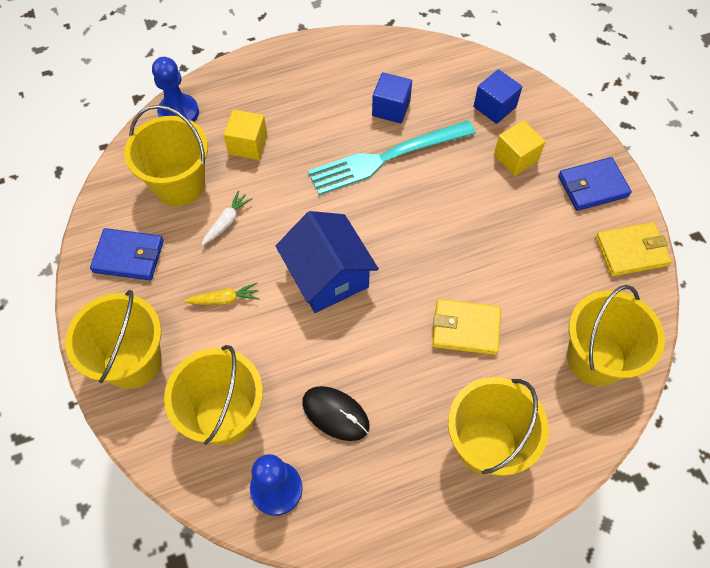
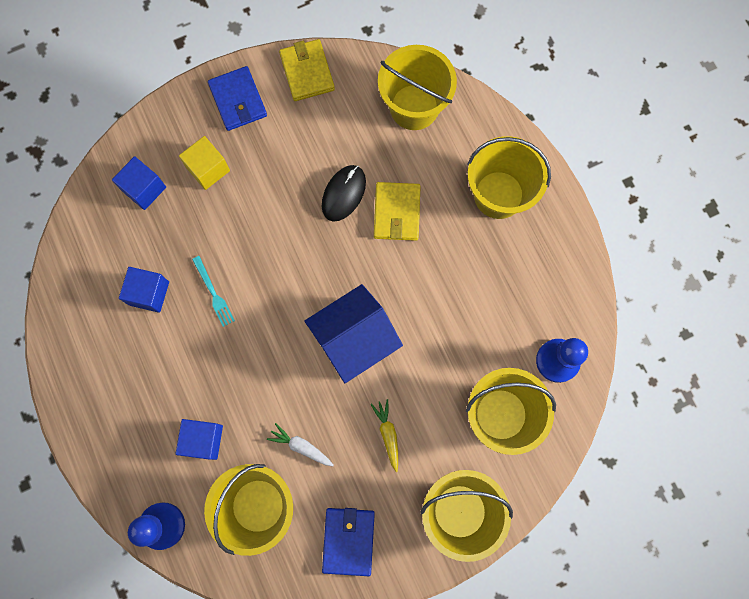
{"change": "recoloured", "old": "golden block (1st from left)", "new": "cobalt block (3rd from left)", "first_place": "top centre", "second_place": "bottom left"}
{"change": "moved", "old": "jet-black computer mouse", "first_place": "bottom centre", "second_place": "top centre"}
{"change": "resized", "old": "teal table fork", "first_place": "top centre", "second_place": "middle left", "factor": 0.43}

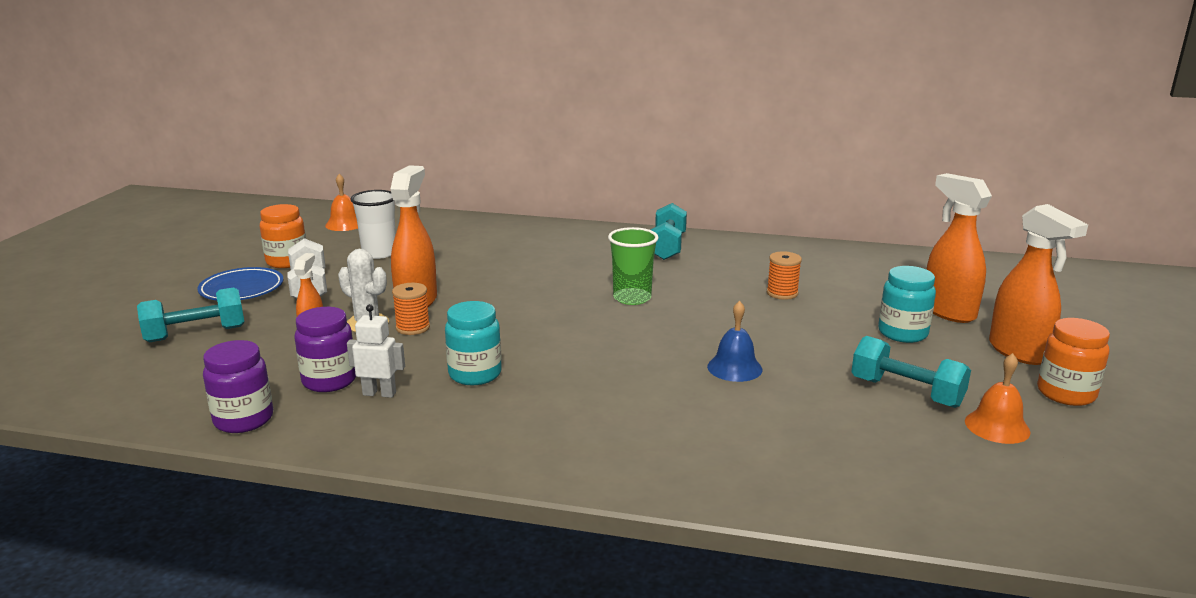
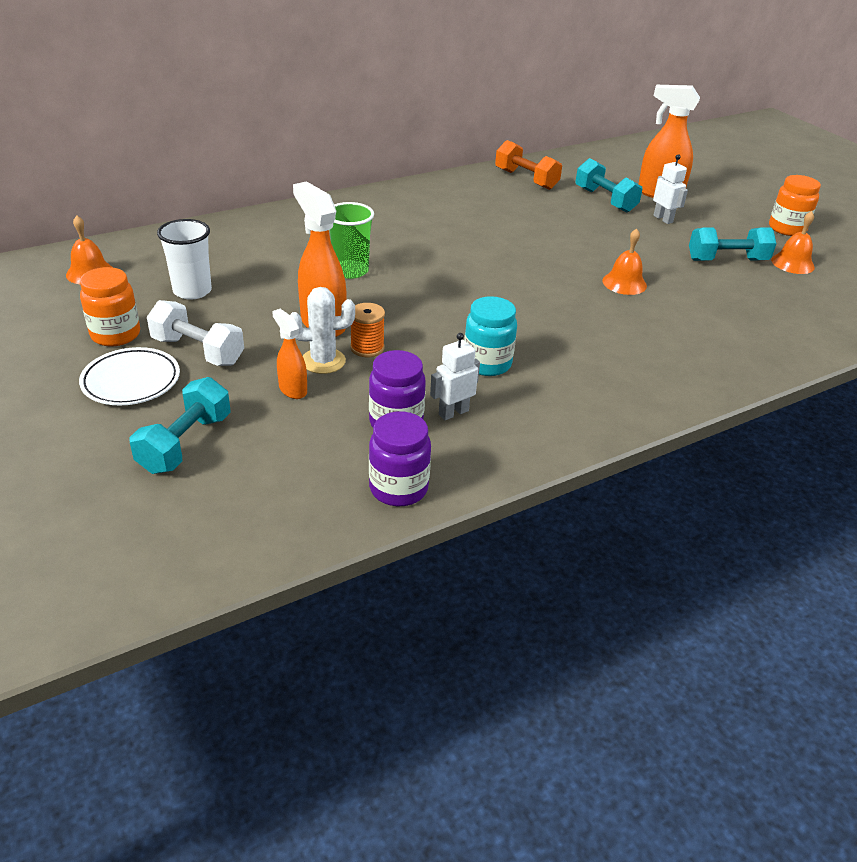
{"change": "recoloured", "old": "cobalt flat dish", "new": "snow-white flat dish", "first_place": "middle left", "second_place": "middle left"}
{"change": "moved", "old": "leaf-green tumbler", "first_place": "centre", "second_place": "top centre"}
{"change": "moved", "old": "teal free weight (2nd from left)", "first_place": "centre", "second_place": "top right"}
{"change": "recoloured", "old": "cobalt hand bell", "new": "bright orange hand bell (2nd from left)", "first_place": "centre", "second_place": "top right"}
{"change": "removed", "old": "bright orange reel of thread (2nd from left)", "first_place": "centre"}
{"change": "replaced", "old": "teal jar (2nd from left)", "new": "snow-white toy robot (2nd from left)", "first_place": "middle right", "second_place": "top right"}
{"change": "removed", "old": "bright orange spray bottle (4th from left)", "first_place": "middle right"}
{"change": "added", "new": "bright orange free weight", "second_place": "top centre"}

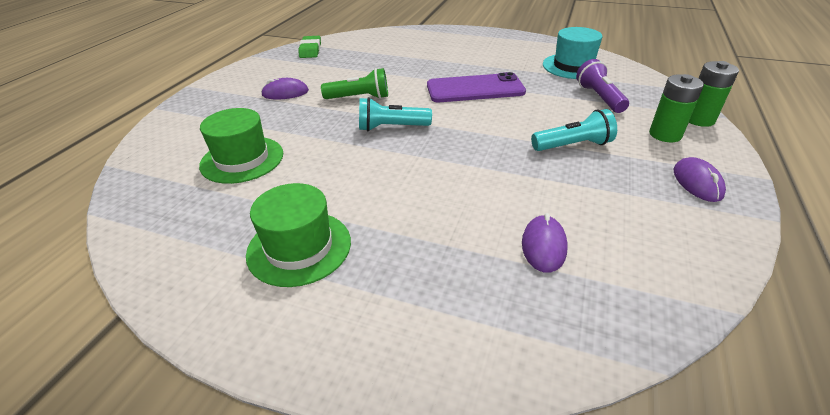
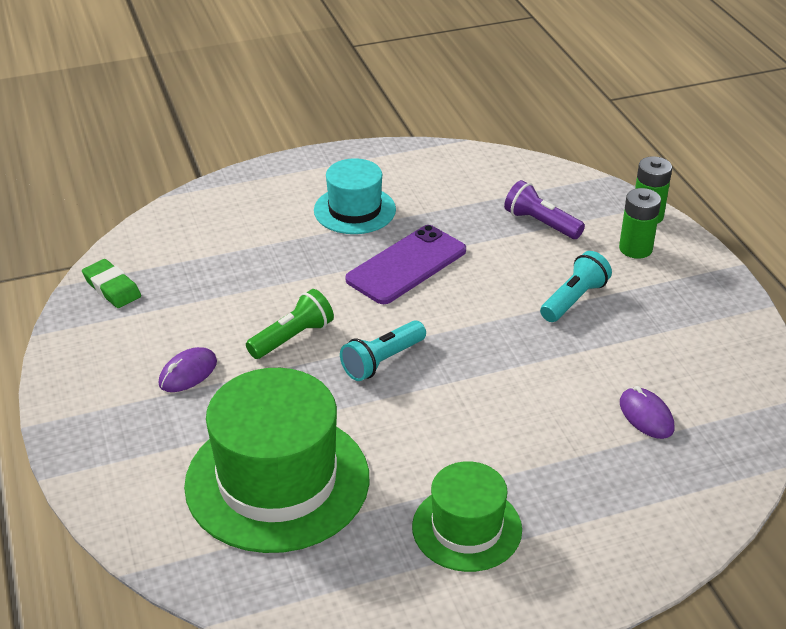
{"change": "resized", "old": "leaf-green tall hat (1st from left)", "first_place": "middle left", "second_place": "bottom centre", "factor": 1.74}
{"change": "moved", "old": "teal tall hat", "first_place": "top right", "second_place": "top centre"}
{"change": "removed", "old": "purple computer mouse (3rd from left)", "first_place": "middle right"}

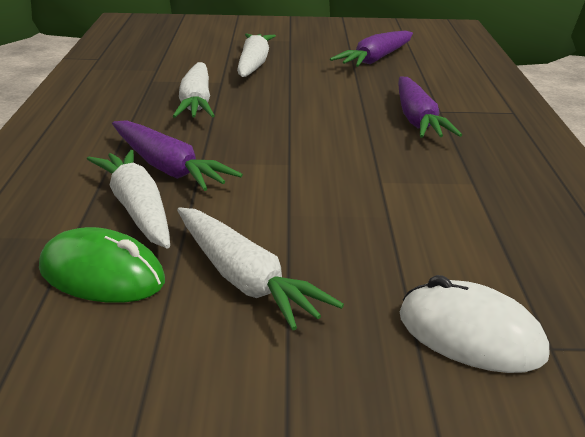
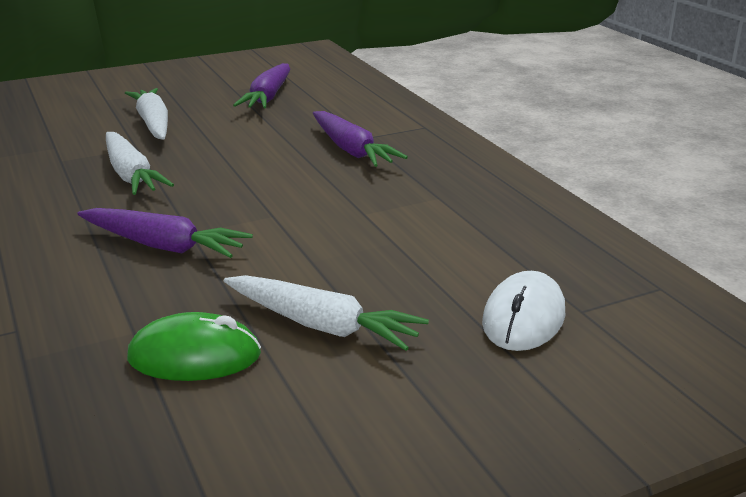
{"change": "removed", "old": "snow-white root vegetable (1st from left)", "first_place": "middle left"}
{"change": "turned", "old": "snow-white computer mouse", "first_place": "bottom right", "second_place": "middle right", "degrees": -75}

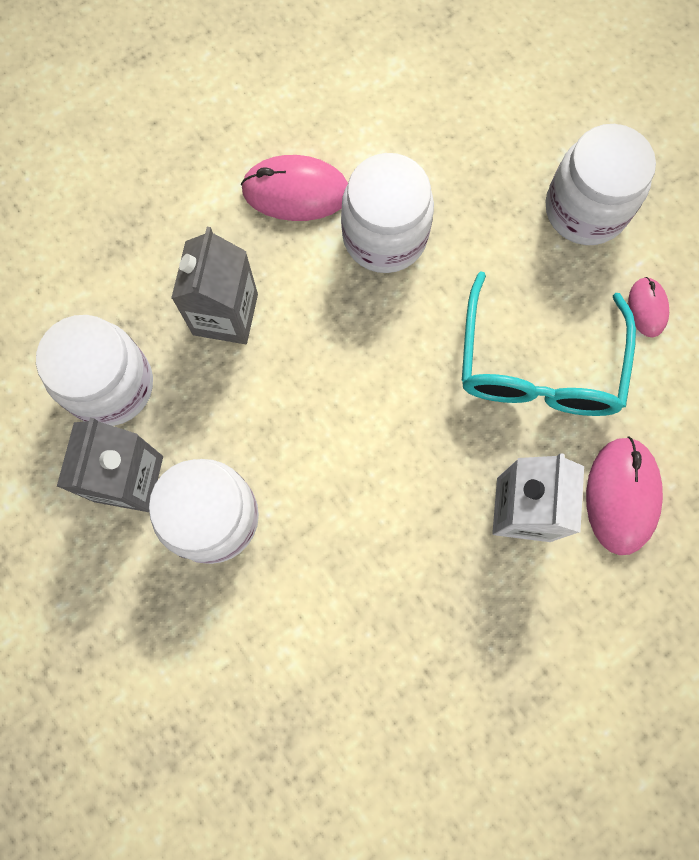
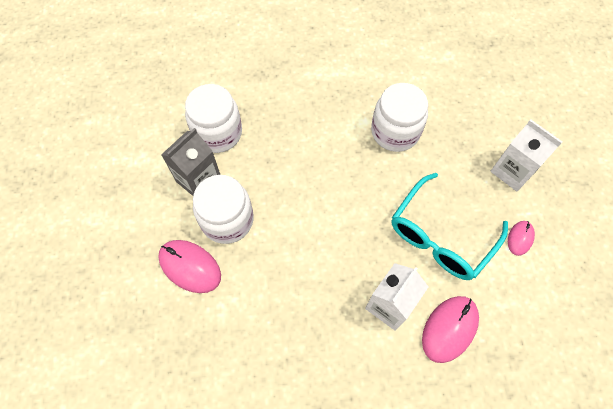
{"change": "removed", "old": "ash-grey juice carton (2nd from left)", "first_place": "top left"}
{"change": "moved", "old": "rose-pink computer mouse (1st from left)", "first_place": "top centre", "second_place": "middle left"}
{"change": "replaced", "old": "snow-white jar (4th from left)", "new": "snow-white juice carton (2nd from left)", "first_place": "top right", "second_place": "middle right"}

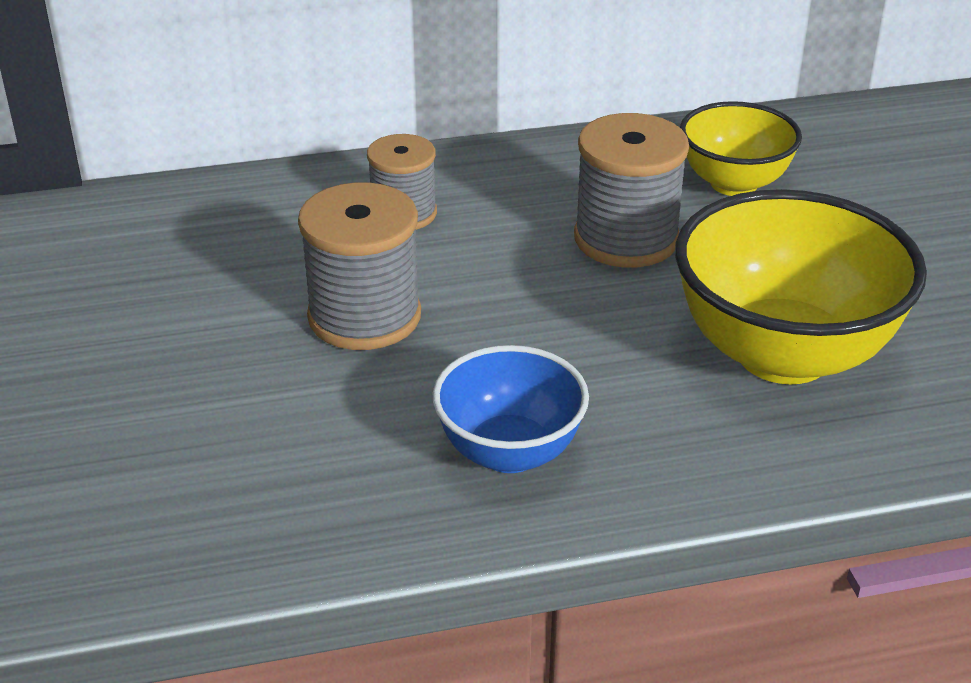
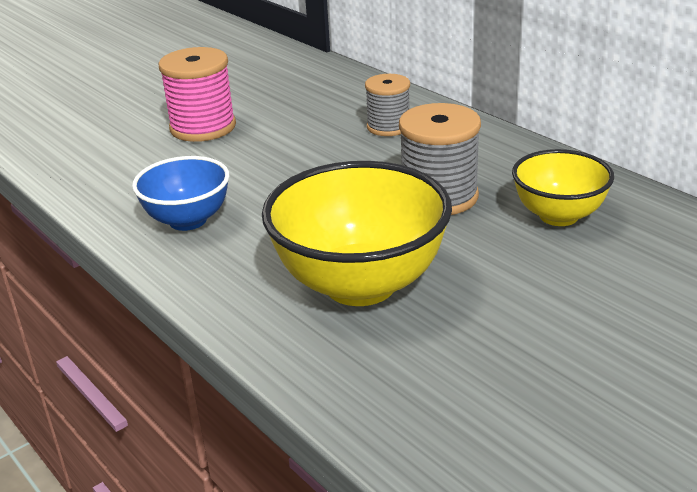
{"change": "removed", "old": "ash-grey reel of thread (1st from left)", "first_place": "centre"}
{"change": "added", "new": "rose-pink reel of thread", "second_place": "top left"}

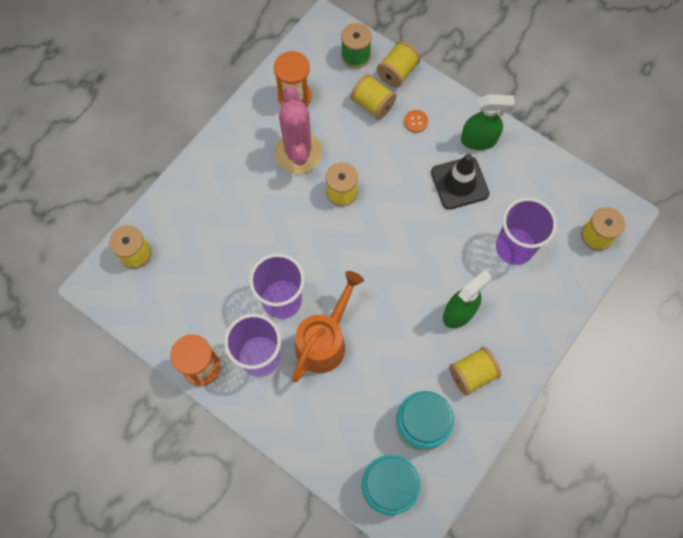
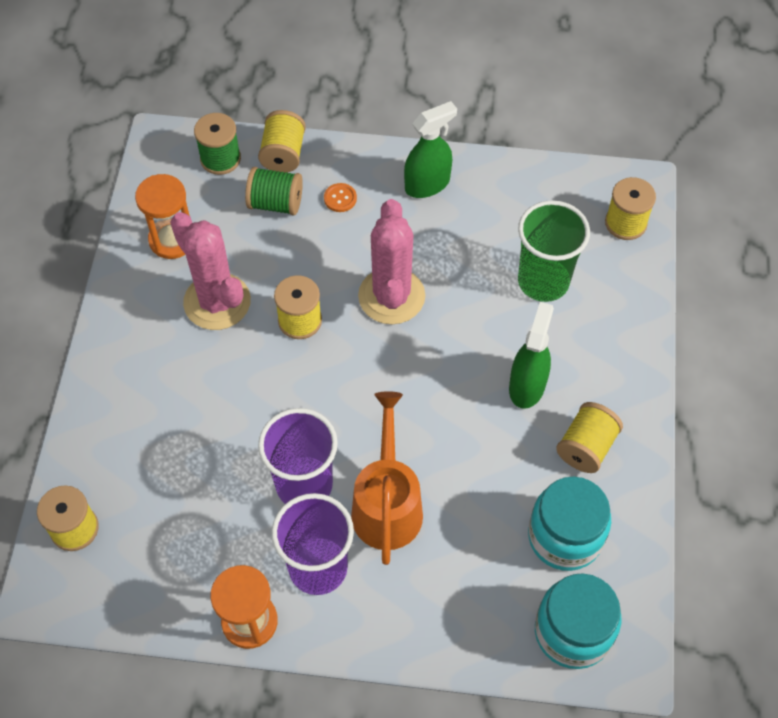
{"change": "recoloured", "old": "golden reel of thread (3rd from left)", "new": "leaf-green reel of thread (2nd from left)", "first_place": "top centre", "second_place": "top centre"}
{"change": "removed", "old": "jet-black traffic cone", "first_place": "middle right"}
{"change": "recoloured", "old": "purple tumbler (3rd from left)", "new": "leaf-green tumbler", "first_place": "middle right", "second_place": "middle right"}
{"change": "added", "new": "rose-pink saguaro cactus (2nd from left)", "second_place": "centre"}

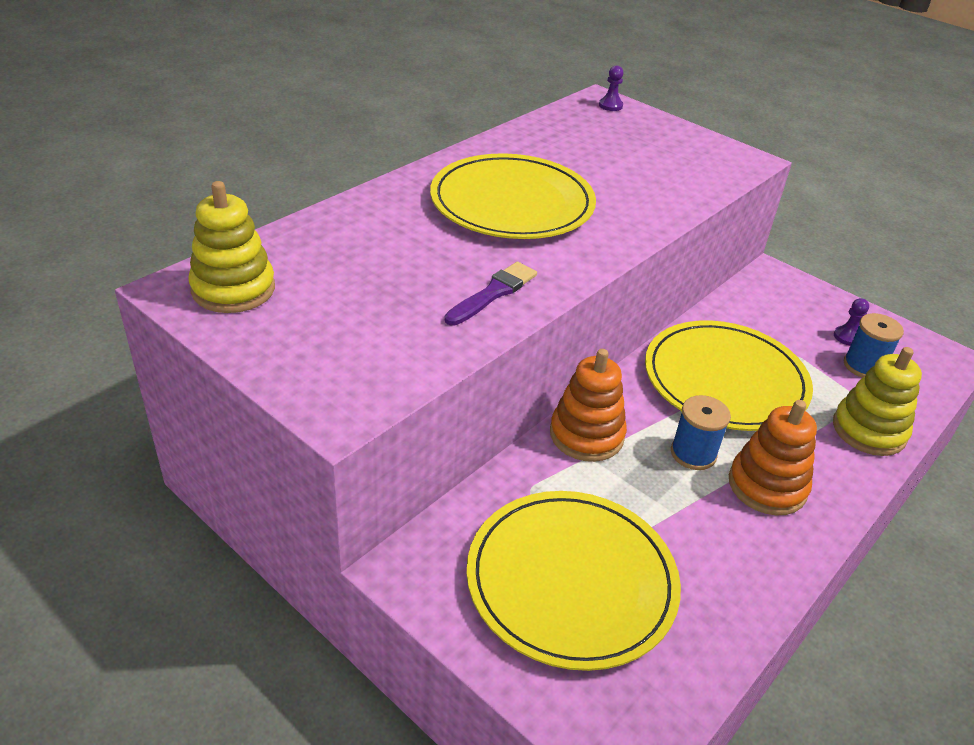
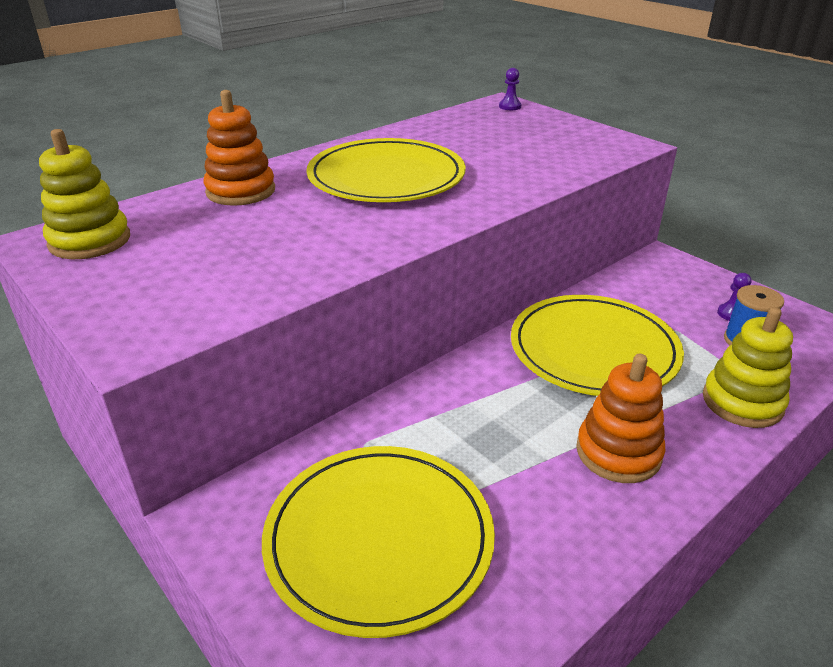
{"change": "removed", "old": "purple paintbrush", "first_place": "centre"}
{"change": "moved", "old": "bright orange stacking rings (1st from left)", "first_place": "centre", "second_place": "top left"}
{"change": "removed", "old": "cobalt reel of thread (1st from left)", "first_place": "middle right"}

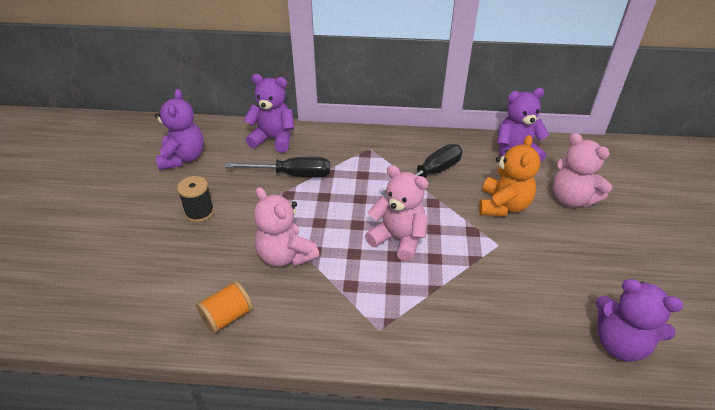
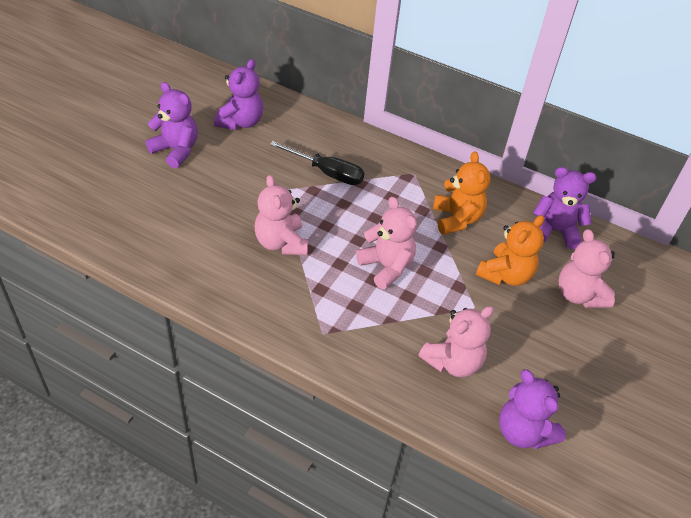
{"change": "removed", "old": "jet-black reel of thread", "first_place": "middle left"}
{"change": "removed", "old": "bright orange reel of thread", "first_place": "bottom left"}
{"change": "moved", "old": "purple stuffed bear (2nd from left in the first image)", "new": "purple stuffed bear (1st from left)", "first_place": "top centre", "second_place": "top left"}
{"change": "replaced", "old": "jet-black flat screwdriver (2nd from left)", "new": "bright orange stuffed bear (1st from left)", "first_place": "centre", "second_place": "middle right"}
{"change": "added", "new": "rose-pink stuffed bear (3rd from left)", "second_place": "centre"}

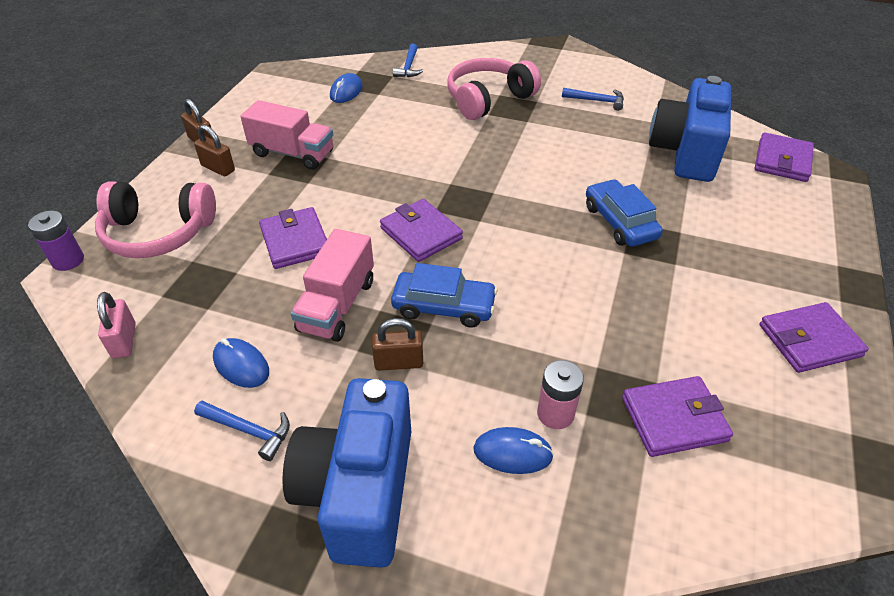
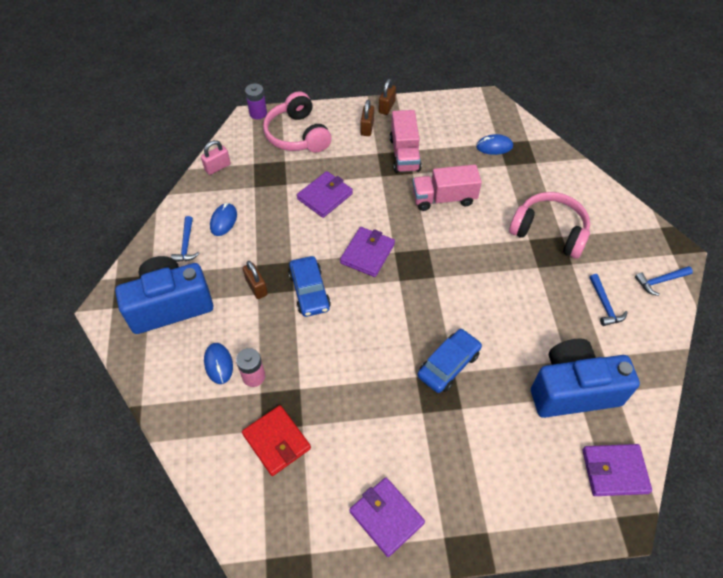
{"change": "moved", "old": "rose-pink truck (2nd from left)", "first_place": "centre", "second_place": "top centre"}
{"change": "moved", "old": "cobalt hammer (2nd from left in the first image)", "new": "cobalt hammer (3rd from left)", "first_place": "top centre", "second_place": "middle right"}
{"change": "recoloured", "old": "purple wallet (3rd from left)", "new": "red wallet", "first_place": "bottom right", "second_place": "bottom centre"}

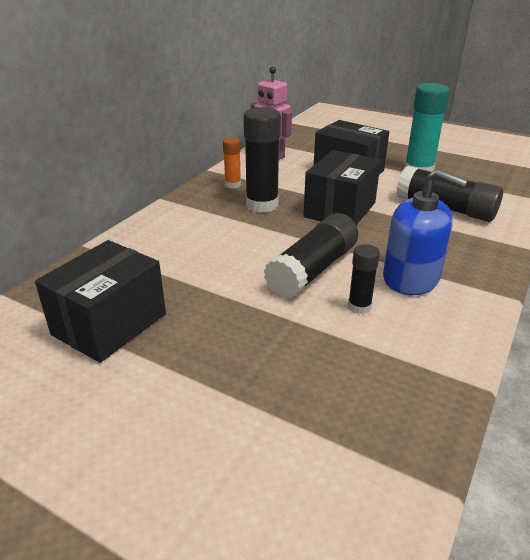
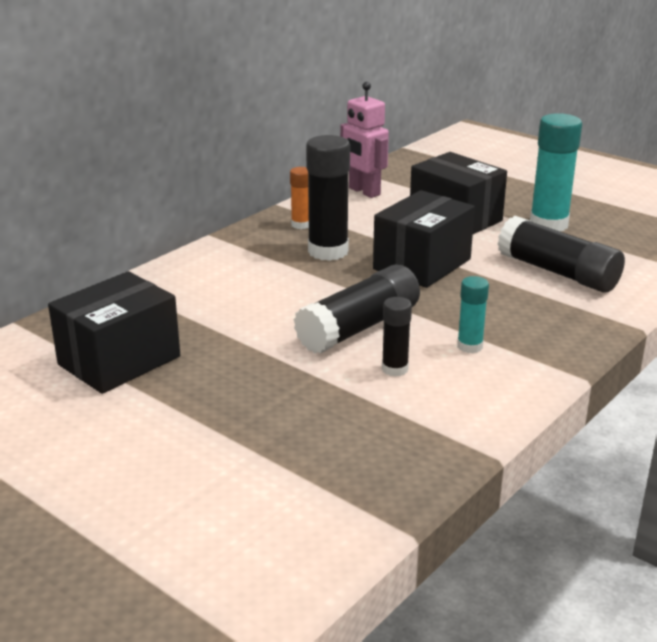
{"change": "replaced", "old": "cobalt soap dispenser", "new": "teal glue stick (1st from left)", "first_place": "middle right", "second_place": "middle right"}

